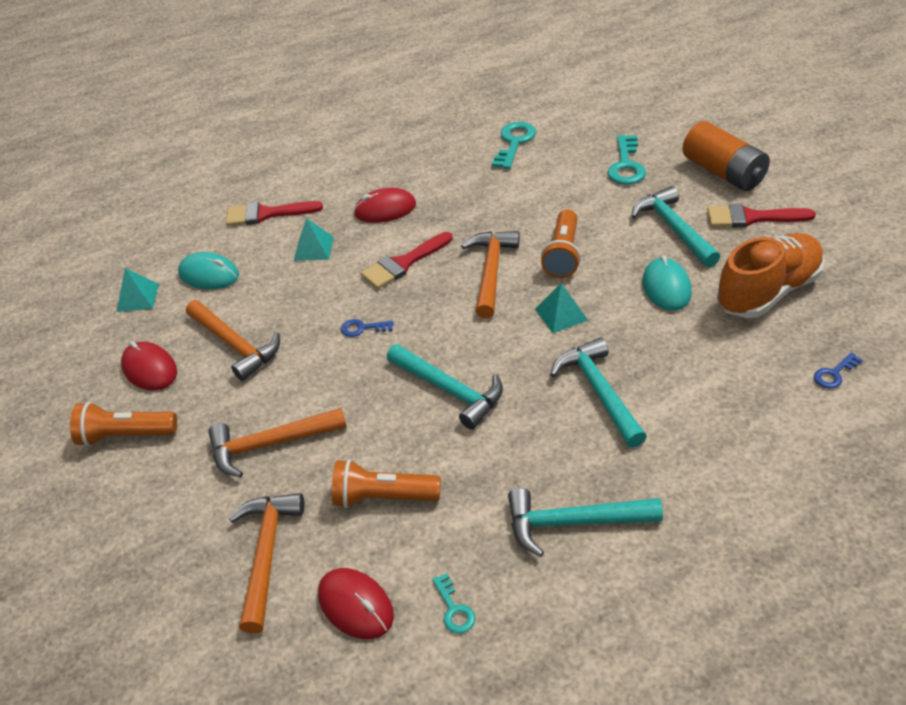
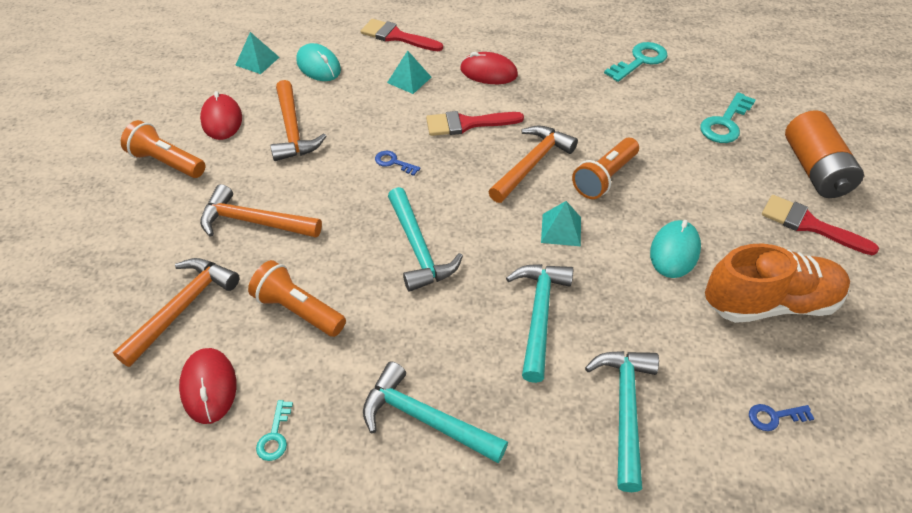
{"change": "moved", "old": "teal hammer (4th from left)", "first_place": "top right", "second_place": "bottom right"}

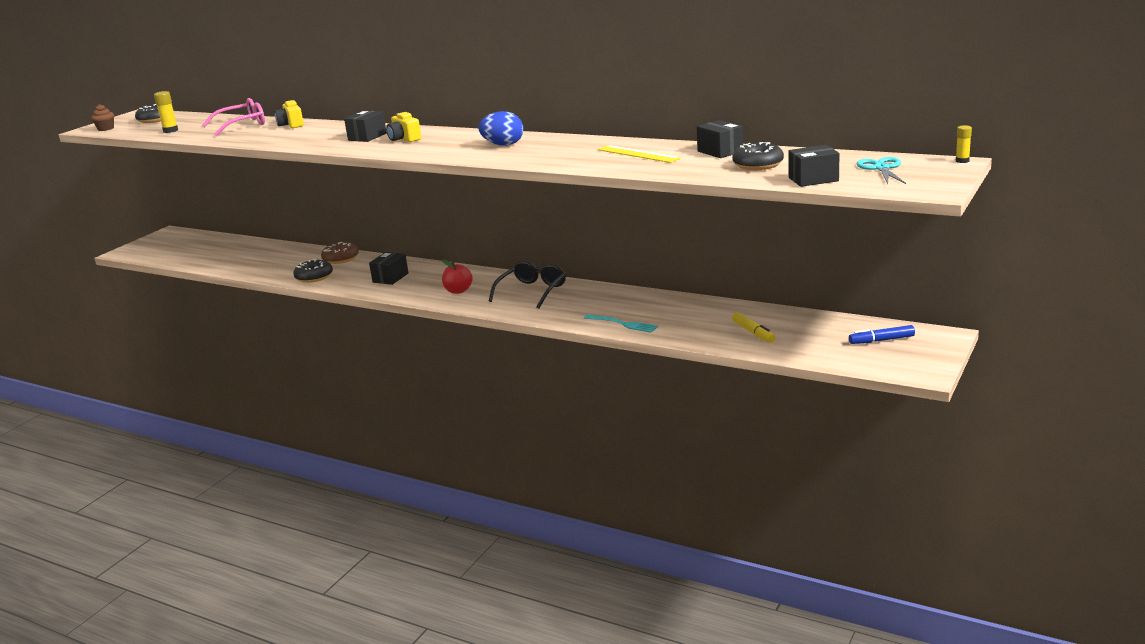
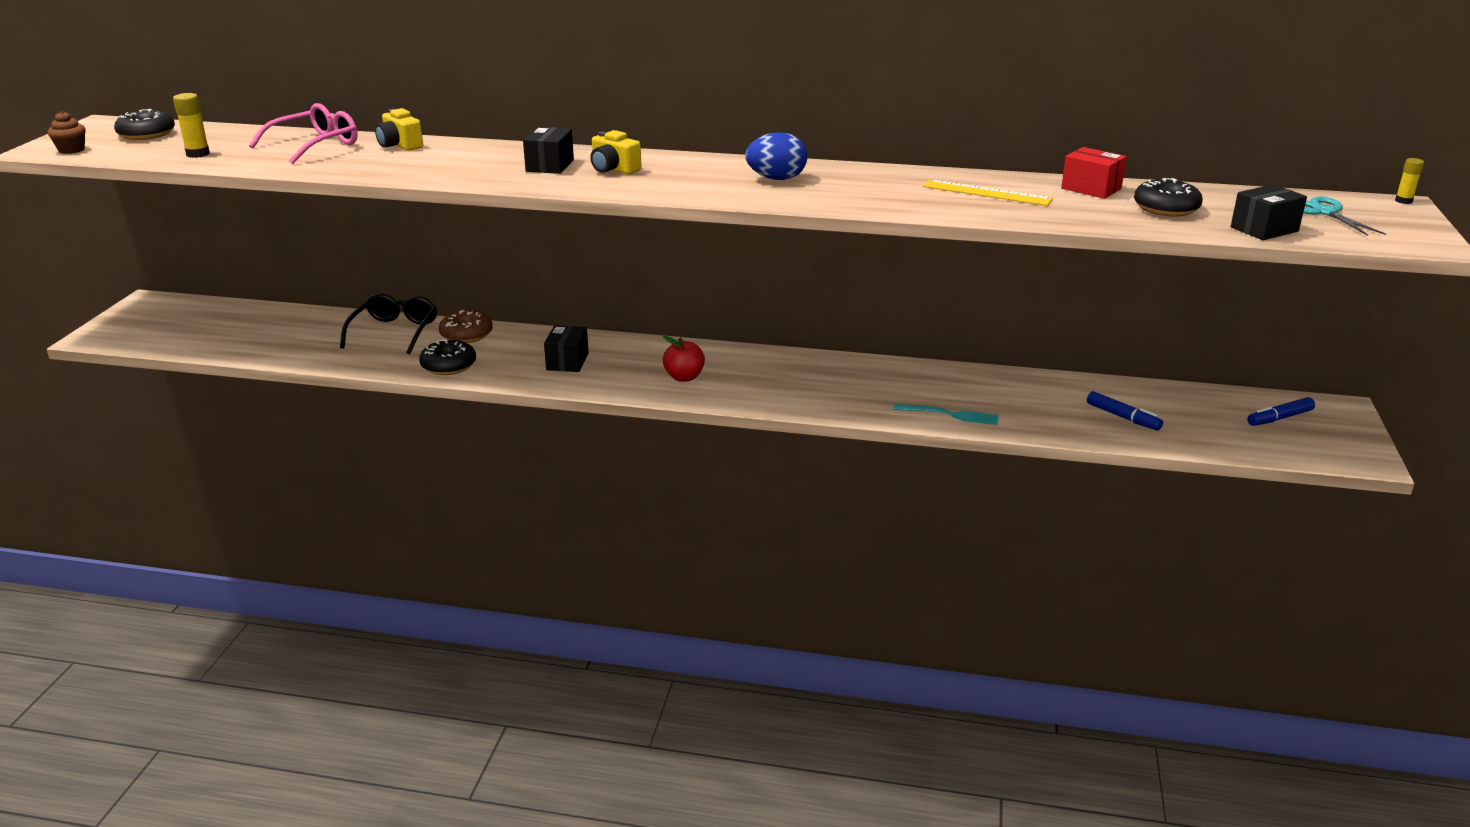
{"change": "moved", "old": "jet-black spectacles", "first_place": "centre", "second_place": "middle left"}
{"change": "recoloured", "old": "jet-black package (3rd from left)", "new": "red package", "first_place": "top centre", "second_place": "top right"}
{"change": "recoloured", "old": "golden marker", "new": "cobalt marker (1st from left)", "first_place": "centre", "second_place": "middle right"}

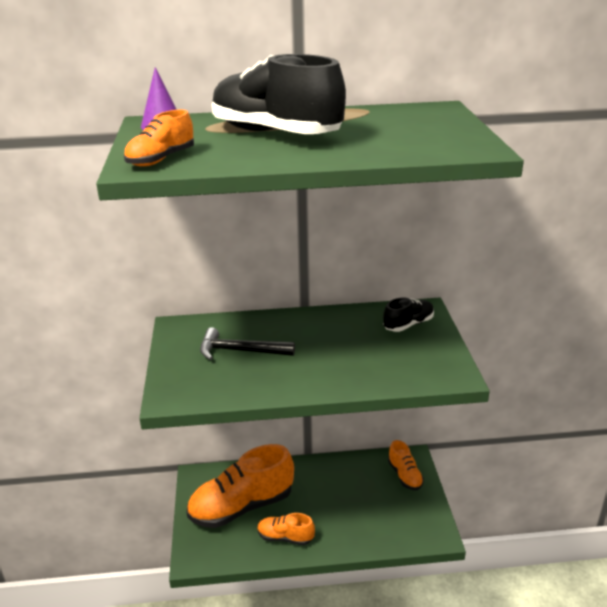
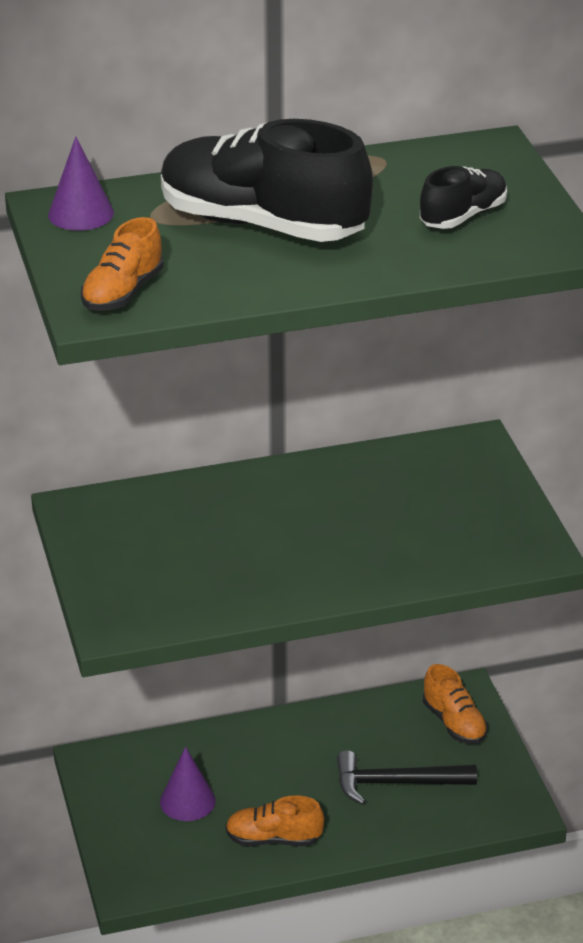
{"change": "replaced", "old": "bright orange lace-up shoe (2nd from left)", "new": "purple solid cone (2nd from left)", "first_place": "bottom centre", "second_place": "bottom left"}
{"change": "moved", "old": "jet-black hammer", "first_place": "centre", "second_place": "bottom right"}
{"change": "moved", "old": "jet-black lace-up shoe (2nd from left)", "first_place": "middle right", "second_place": "top right"}

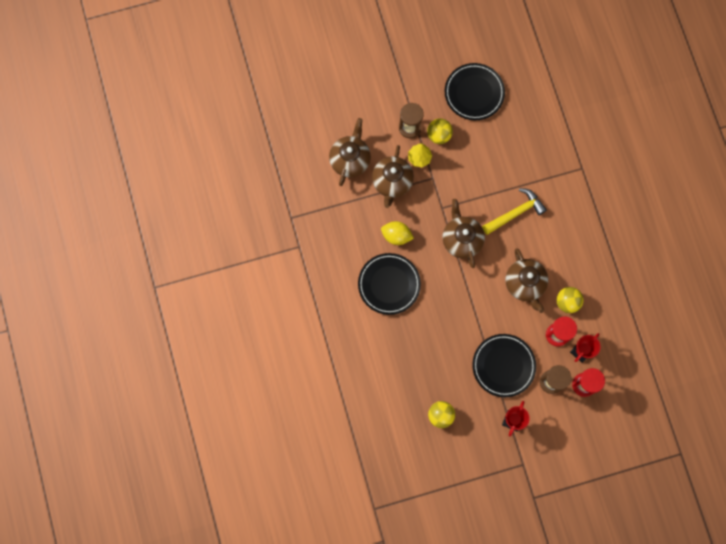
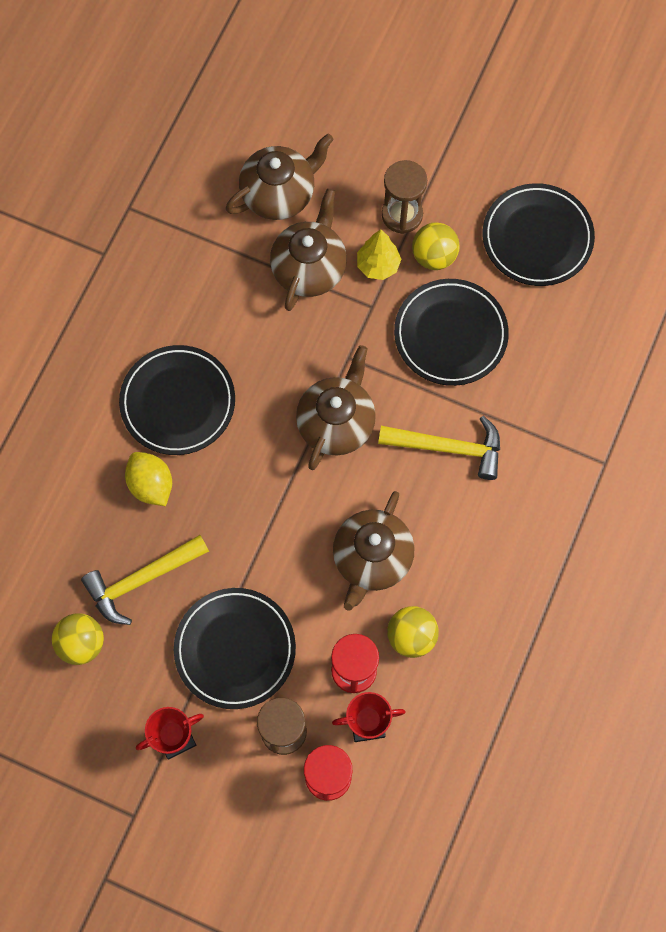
{"change": "turned", "old": "russet teapot (2nd from left)", "first_place": "top centre", "second_place": "top centre", "degrees": 150}
{"change": "moved", "old": "golden toy lemon", "first_place": "centre", "second_place": "middle left"}
{"change": "added", "new": "golden hammer (1st from left)", "second_place": "middle left"}
{"change": "added", "new": "jet-black flat dish (3rd from left)", "second_place": "middle right"}

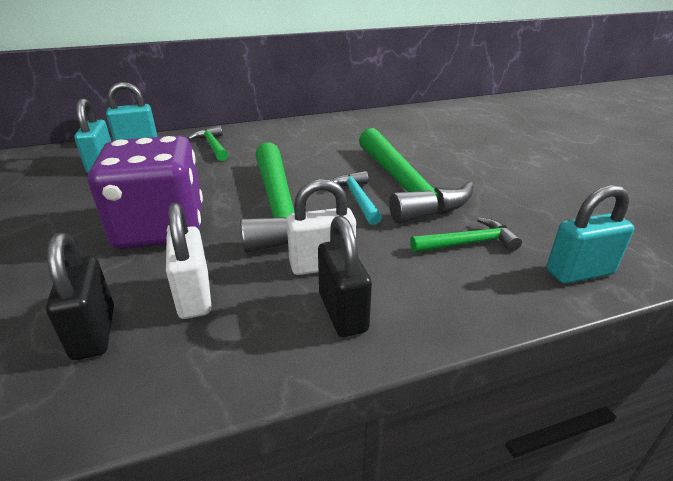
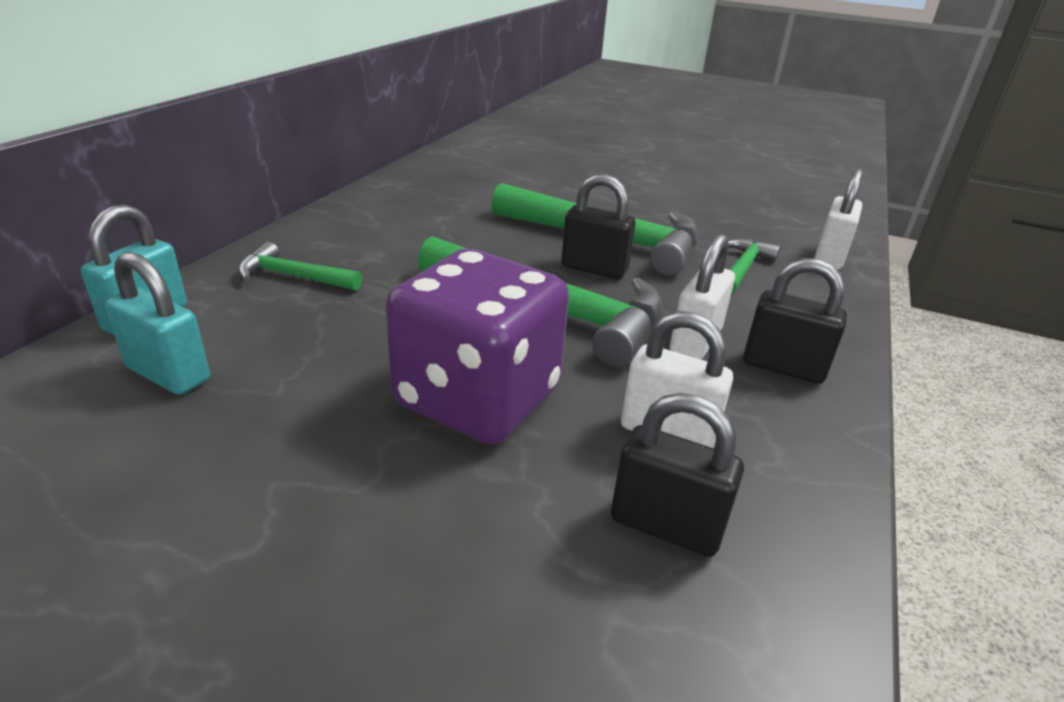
{"change": "replaced", "old": "teal hammer", "new": "jet-black padlock (1st from left)", "first_place": "centre", "second_place": "top centre"}
{"change": "recoloured", "old": "teal padlock (3rd from left)", "new": "snow-white padlock (3rd from left)", "first_place": "middle right", "second_place": "top right"}

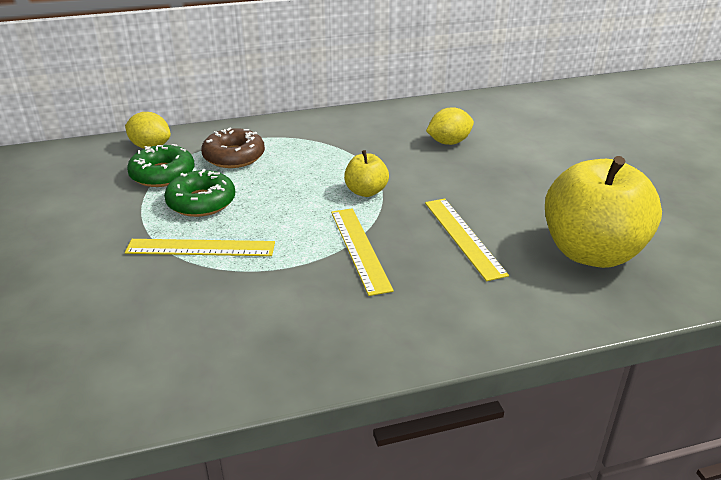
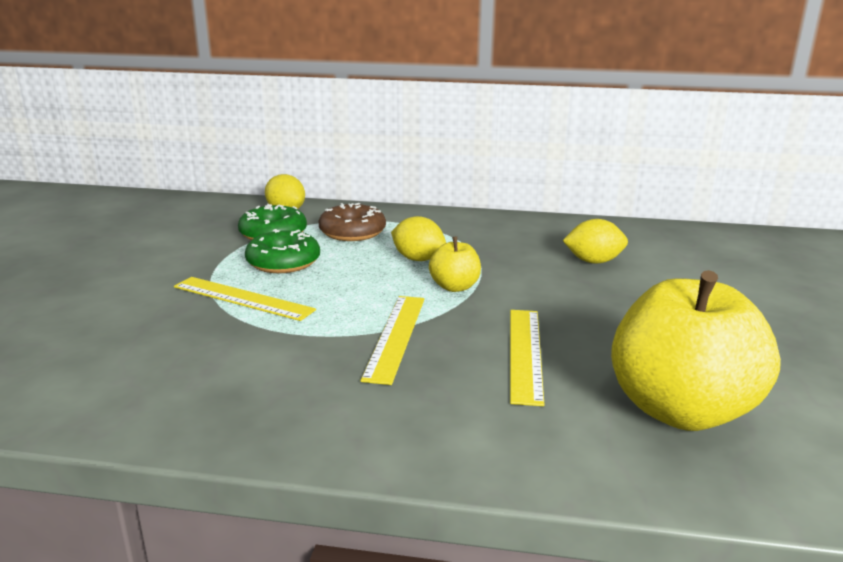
{"change": "added", "new": "golden toy lemon (2nd from left)", "second_place": "centre"}

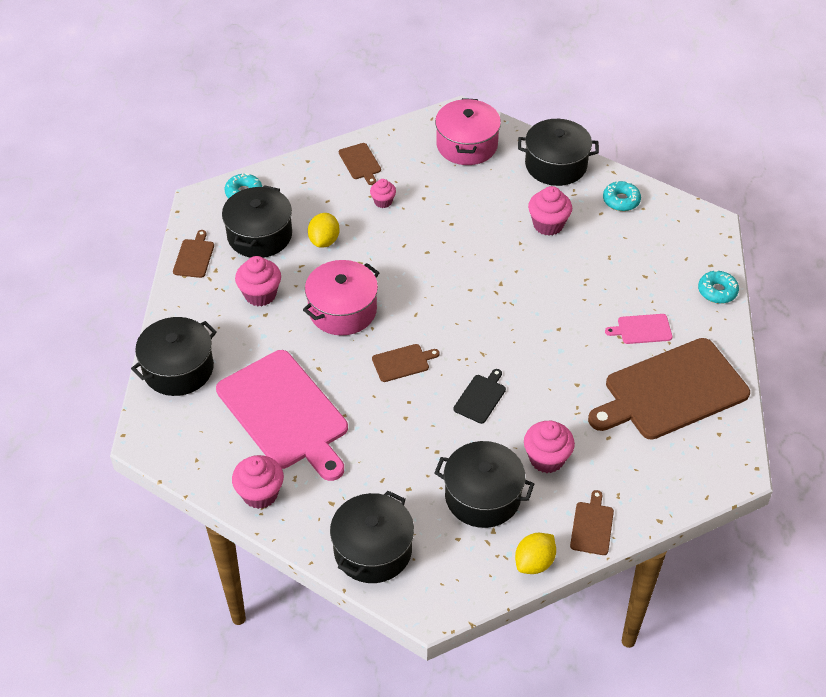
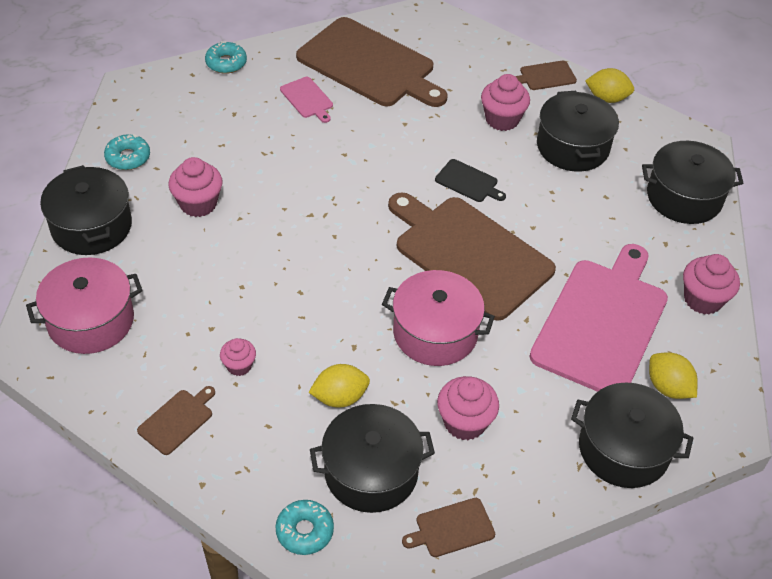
{"change": "resized", "old": "russet cutting board (3rd from left in the first image)", "first_place": "centre", "second_place": "centre", "factor": 2.41}
{"change": "turned", "old": "jet-black cutting board", "first_place": "centre", "second_place": "top centre", "degrees": -150}
{"change": "added", "new": "golden toy lemon (3rd from left)", "second_place": "middle right"}

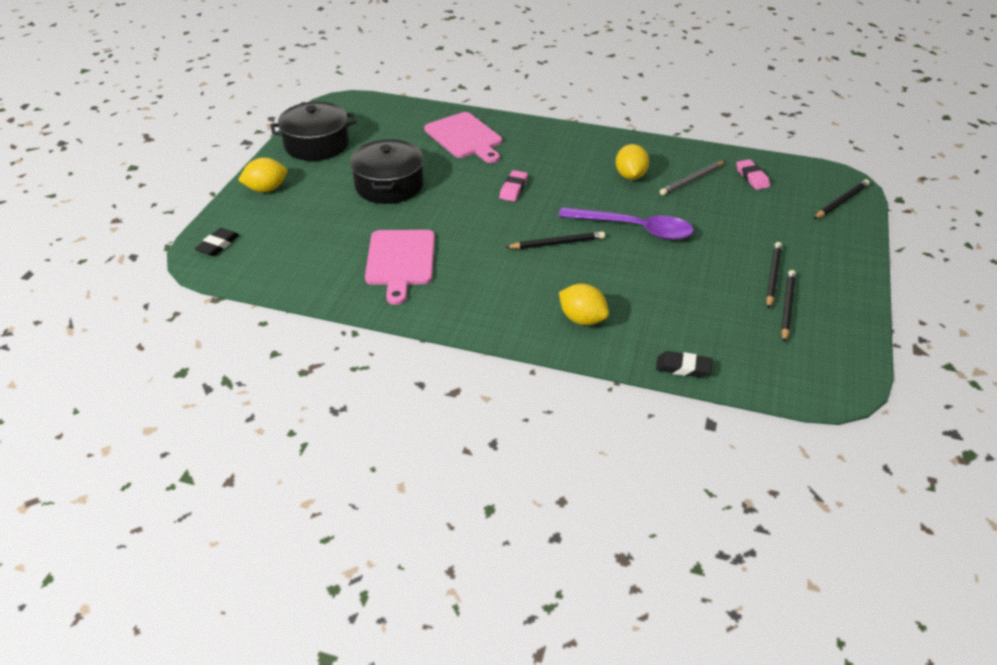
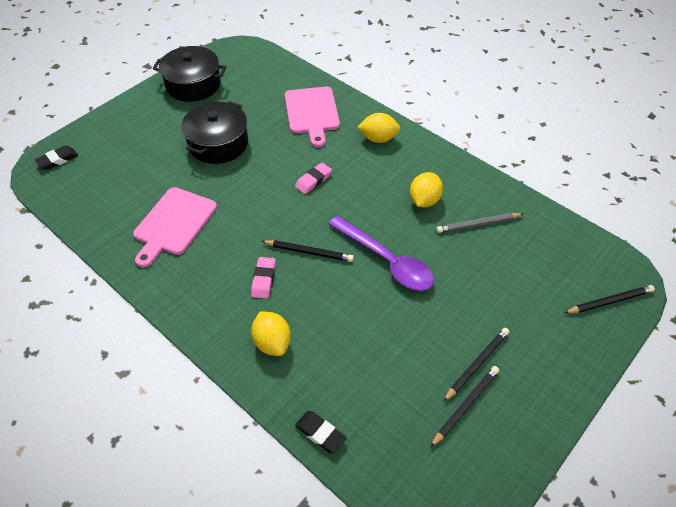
{"change": "moved", "old": "golden toy lemon (1st from left in the first image)", "new": "golden toy lemon (2nd from left)", "first_place": "top left", "second_place": "top centre"}
{"change": "moved", "old": "rose-pink eraser (2nd from left in the first image)", "new": "rose-pink eraser (1st from left)", "first_place": "top right", "second_place": "centre"}

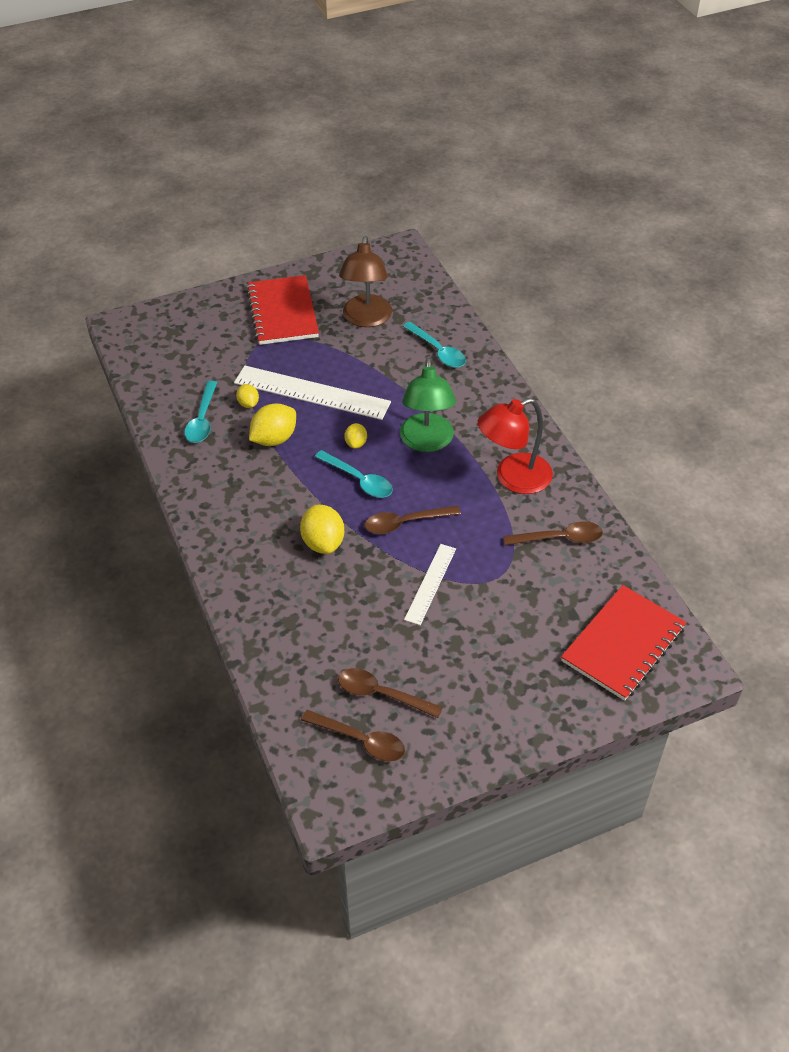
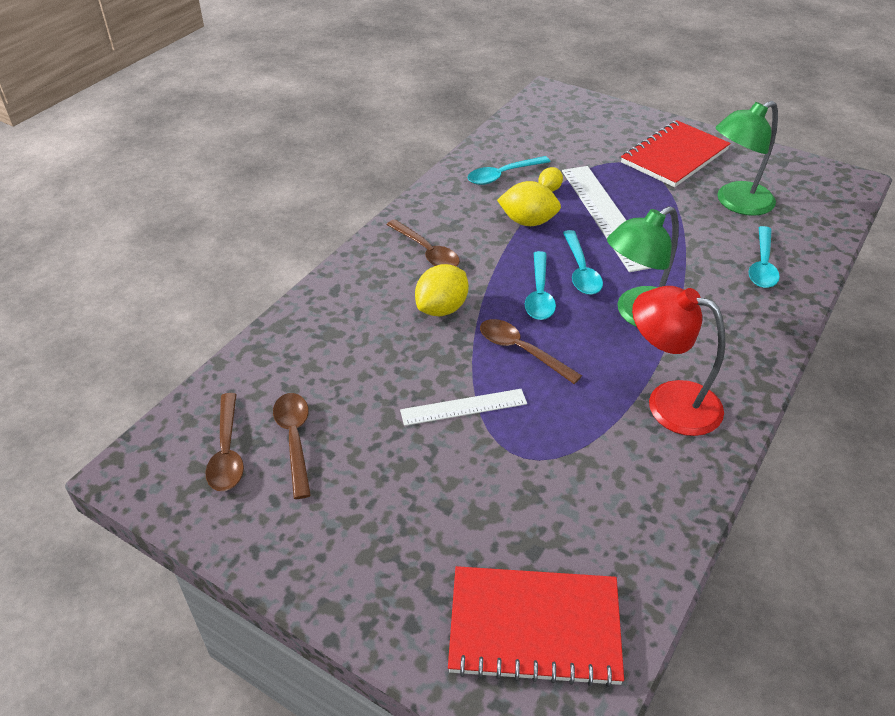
{"change": "recoloured", "old": "russet reading lamp", "new": "leaf-green reading lamp (2nd from left)", "first_place": "top centre", "second_place": "top right"}
{"change": "replaced", "old": "golden toy lemon (4th from left)", "new": "teal teaspoon (3rd from left)", "first_place": "centre", "second_place": "centre"}
{"change": "moved", "old": "russet teaspoon (4th from left in the first image)", "new": "russet teaspoon (3rd from left)", "first_place": "middle right", "second_place": "centre"}

